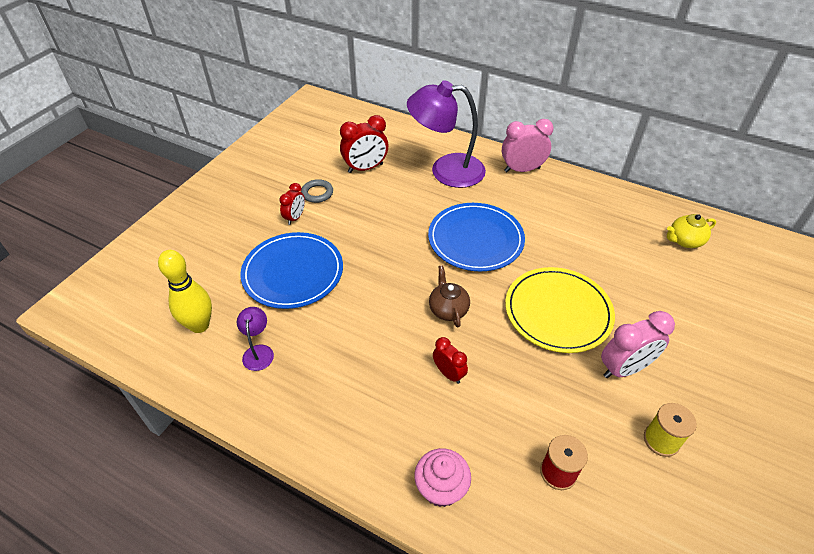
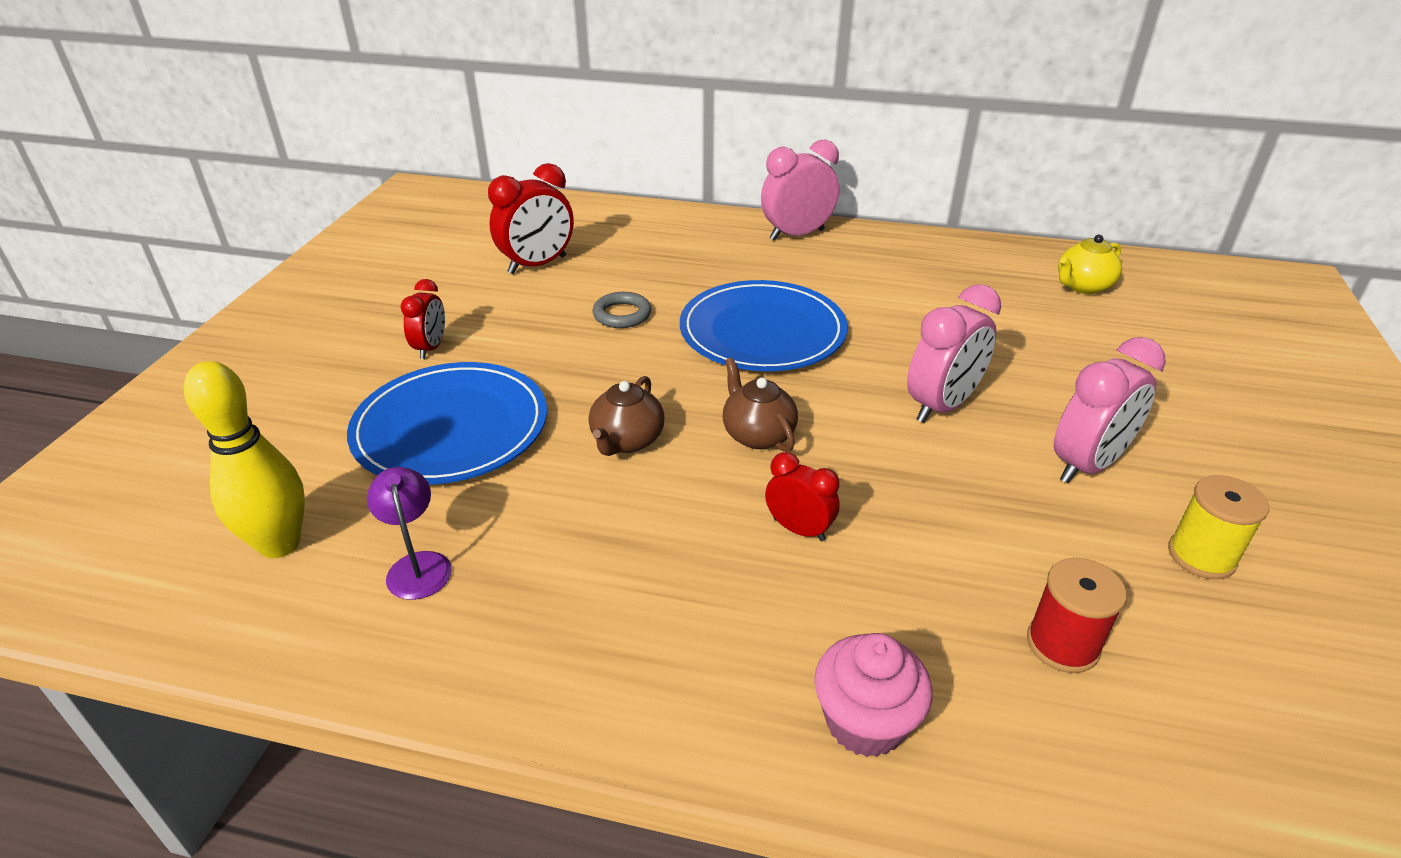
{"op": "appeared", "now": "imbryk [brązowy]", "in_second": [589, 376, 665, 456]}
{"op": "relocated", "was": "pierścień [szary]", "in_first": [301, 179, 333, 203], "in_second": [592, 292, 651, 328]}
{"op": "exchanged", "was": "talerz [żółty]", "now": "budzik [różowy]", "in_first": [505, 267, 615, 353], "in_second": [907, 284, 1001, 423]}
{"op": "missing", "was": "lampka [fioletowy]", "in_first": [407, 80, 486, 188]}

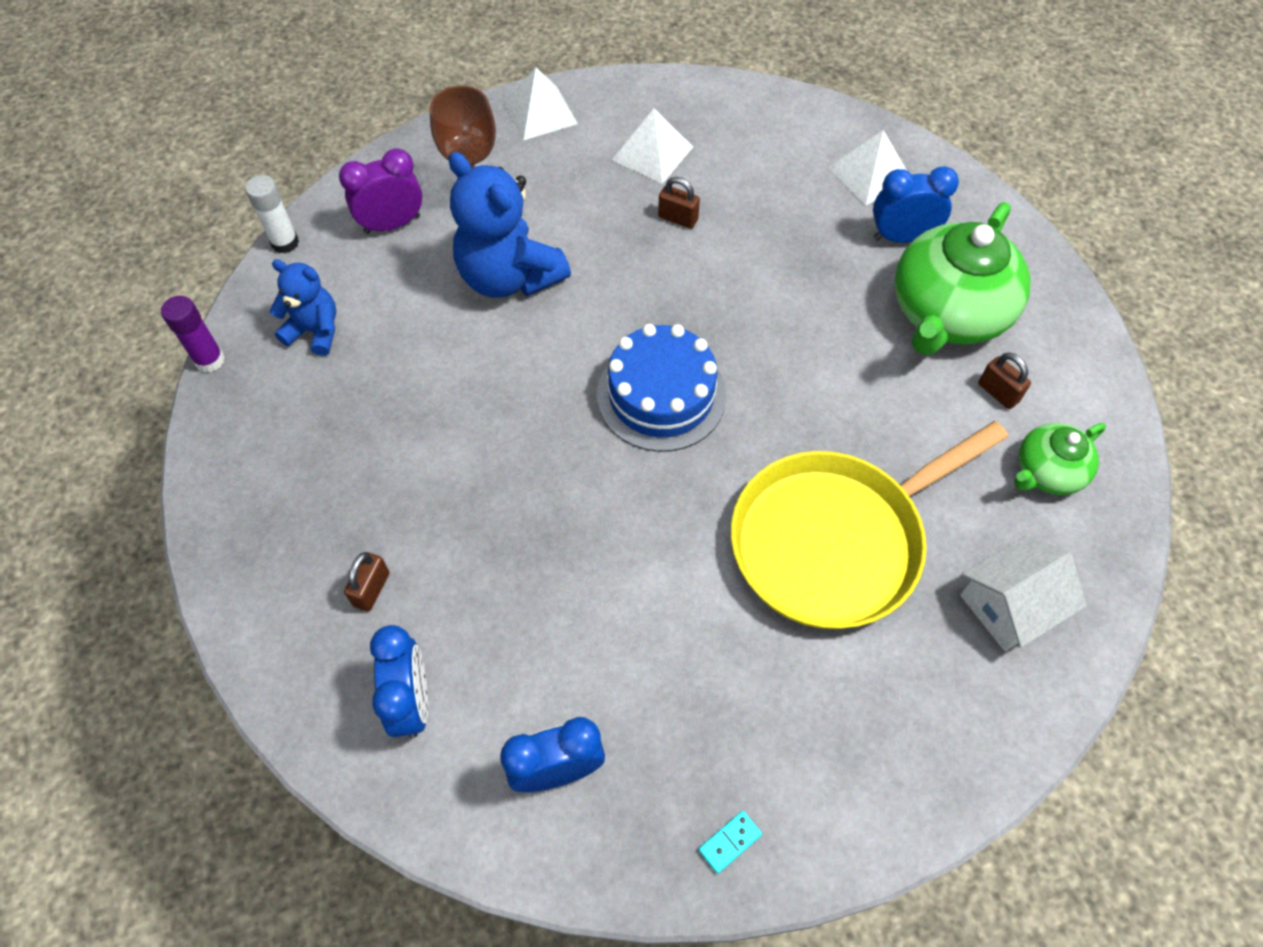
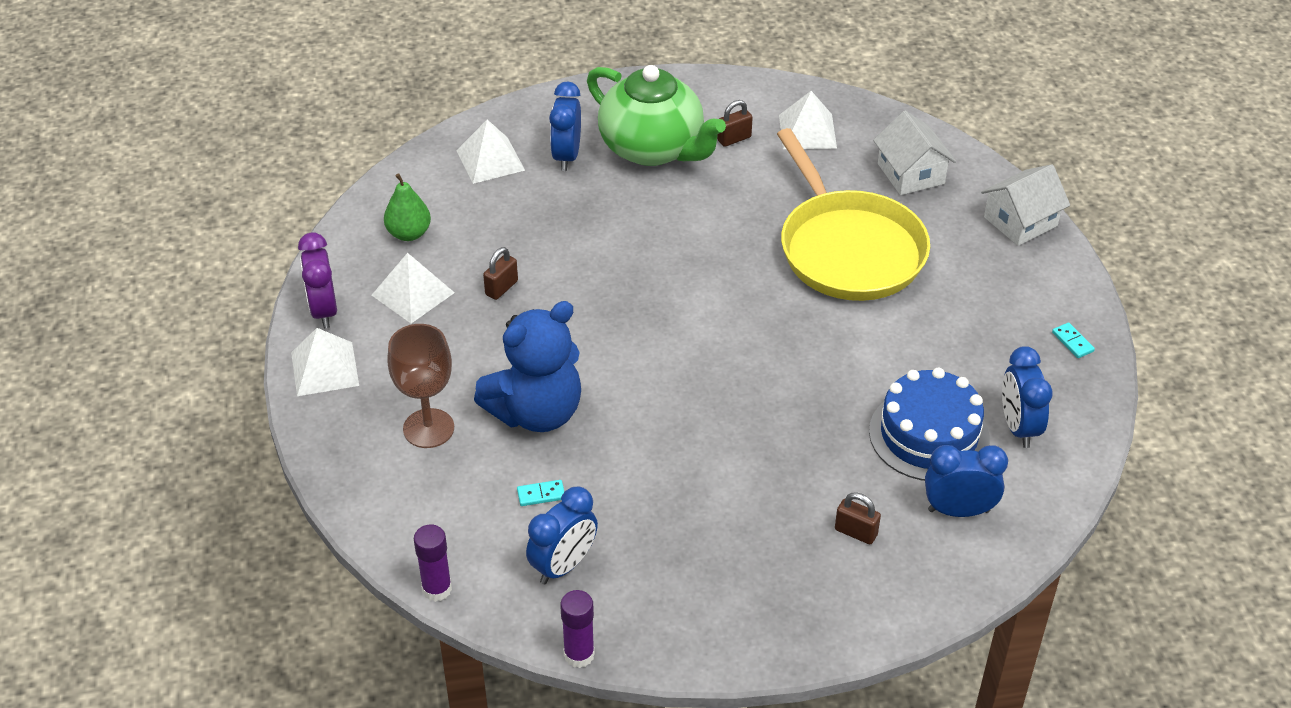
{"op": "relocated", "was": "budzik [fioletowy]", "in_first": [339, 148, 422, 234], "in_second": [298, 232, 337, 328]}
{"op": "appeared", "now": "gruszka [zielony]", "in_second": [384, 173, 431, 241]}
{"op": "colour", "was": "klej w sztyfcie [biały]", "now": "klej w sztyfcie [fioletowy]", "in_first": [245, 175, 299, 253], "in_second": [414, 524, 452, 602]}
{"op": "appeared", "now": "kostka domina [turkusowy]", "in_second": [517, 480, 564, 506]}
{"op": "exchanged", "was": "miś [niebieski]", "now": "budzik [niebieski]", "in_first": [270, 259, 336, 356], "in_second": [526, 487, 598, 584]}
{"op": "exchanged", "was": "imbryk [zielony]", "now": "piramida [biały]", "in_first": [1014, 423, 1106, 495], "in_second": [779, 91, 837, 149]}
{"op": "relocated", "was": "tort [niebieski]", "in_first": [597, 324, 726, 452], "in_second": [869, 368, 990, 481]}
{"op": "appeared", "now": "domek [biały]", "in_second": [981, 164, 1070, 246]}

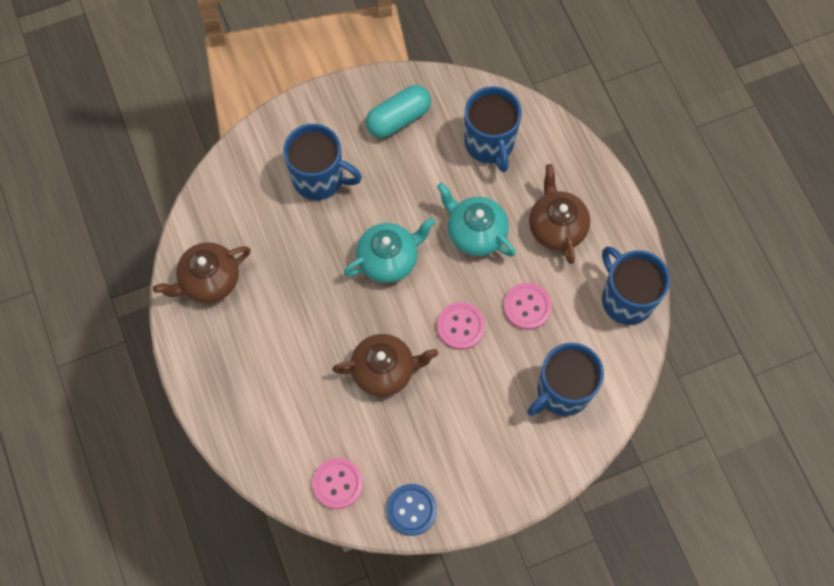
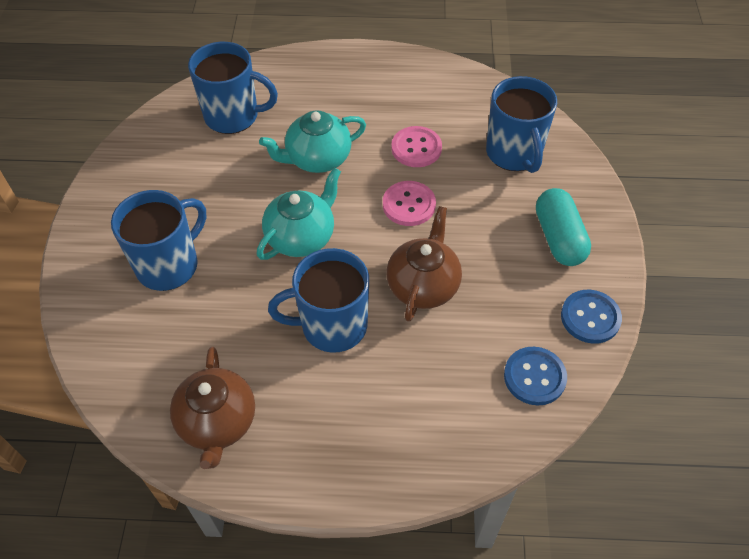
{"op": "spun", "was": "imbryk [turkusowy]", "in_first": [344, 218, 435, 283], "in_second": [257, 167, 341, 260], "clockwise": 45}
{"op": "relocated", "was": "kubek [niebieski]", "in_first": [602, 246, 670, 325], "in_second": [268, 248, 369, 352]}
{"op": "colour", "was": "guzik [różowy]", "now": "guzik [niebieski]", "in_first": [312, 458, 363, 509], "in_second": [504, 347, 567, 405]}
{"op": "relocated", "was": "kapsułka [turkusowy]", "in_first": [366, 85, 431, 138], "in_second": [536, 188, 591, 266]}
{"op": "missing", "was": "imbryk [brązowy]", "in_first": [529, 164, 590, 264]}

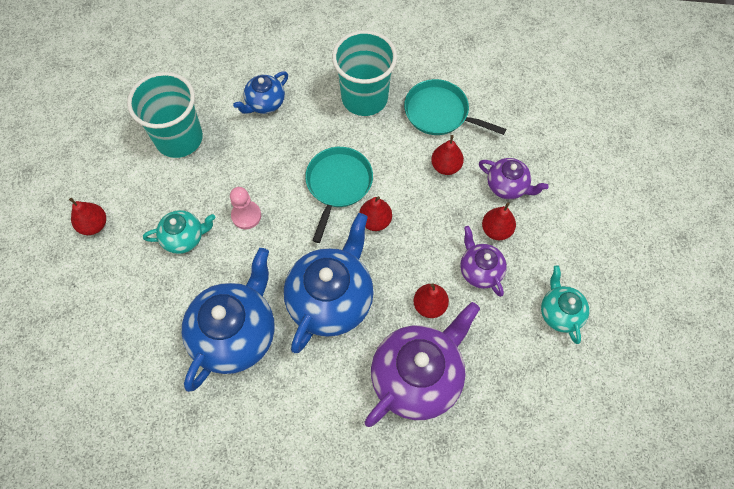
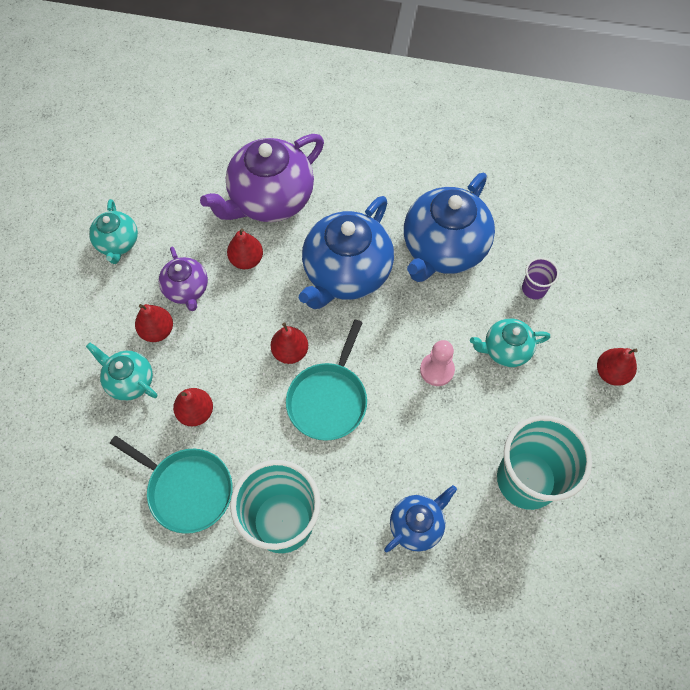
{"op": "colour", "was": "imbryk [fioletowy]", "now": "imbryk [turkusowy]", "in_first": [479, 158, 549, 199], "in_second": [86, 343, 157, 401]}
{"op": "appeared", "now": "szklanka [fioletowy]", "in_second": [522, 258, 559, 299]}

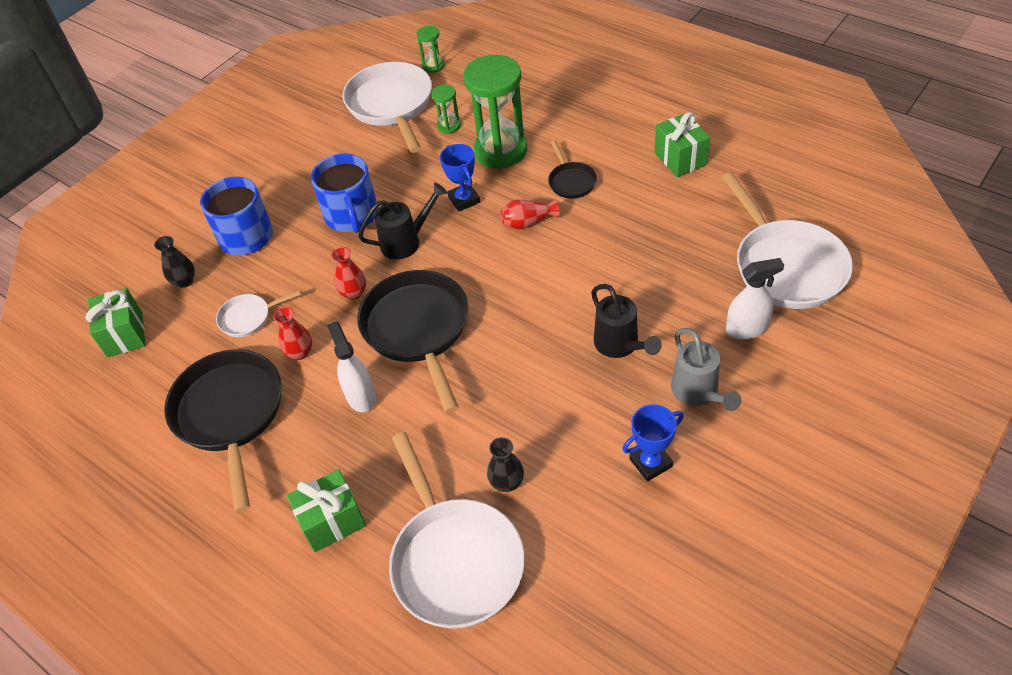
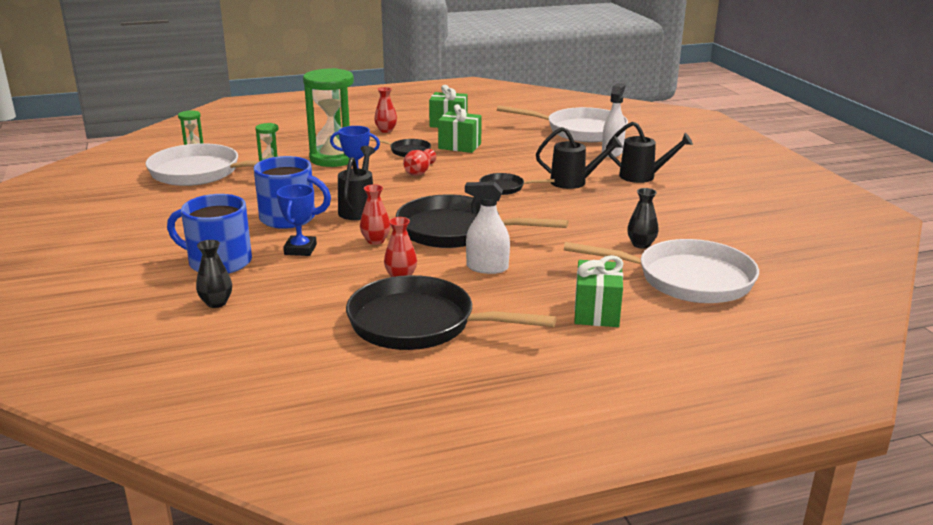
{"op": "relocated", "was": "puchar [niebieski]", "in_first": [622, 404, 684, 481], "in_second": [277, 184, 317, 256]}
{"op": "appeared", "now": "wazon [czerwony]", "in_second": [374, 87, 397, 133]}
{"op": "relocated", "was": "prezent [zielony]", "in_first": [86, 288, 146, 357], "in_second": [438, 104, 482, 153]}
{"op": "appeared", "now": "patelnia [czarny]", "in_second": [479, 173, 555, 195]}
{"op": "colour", "was": "konewka [szary]", "now": "konewka [czarny]", "in_first": [671, 328, 741, 411], "in_second": [606, 122, 693, 183]}
{"op": "missing", "was": "patelnia [biały]", "in_first": [216, 290, 302, 337]}

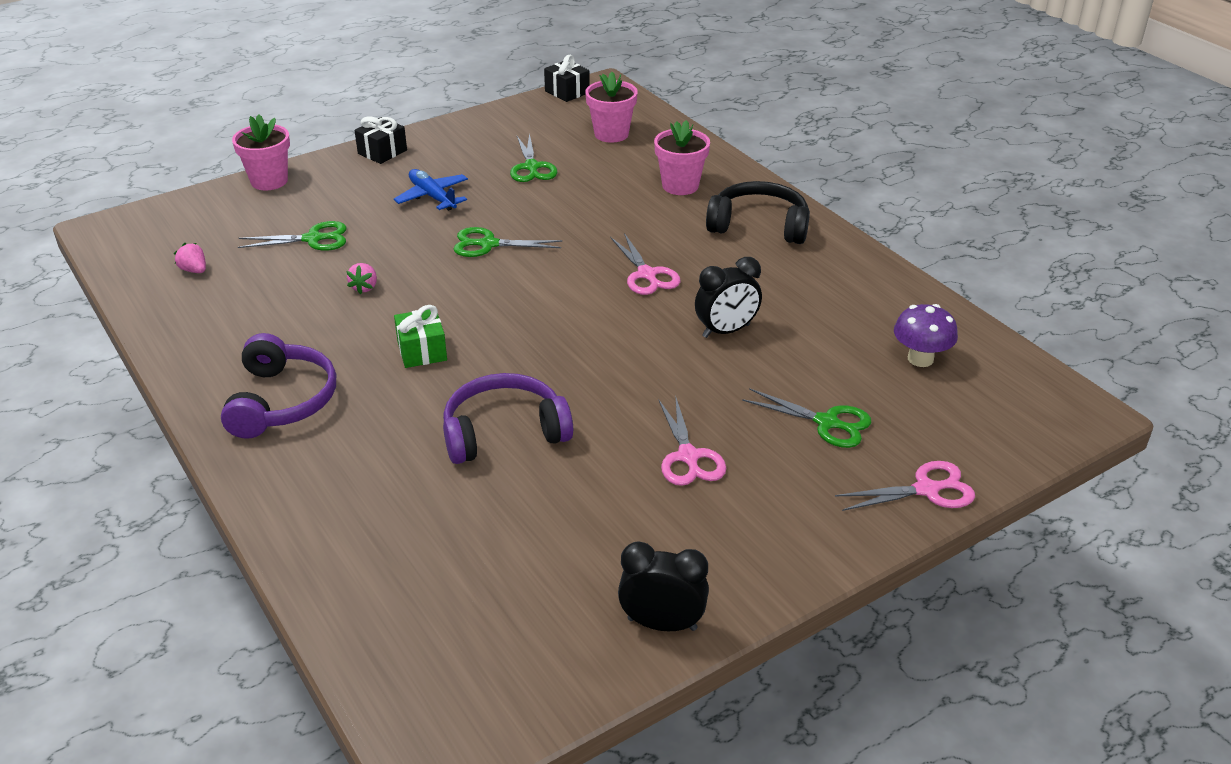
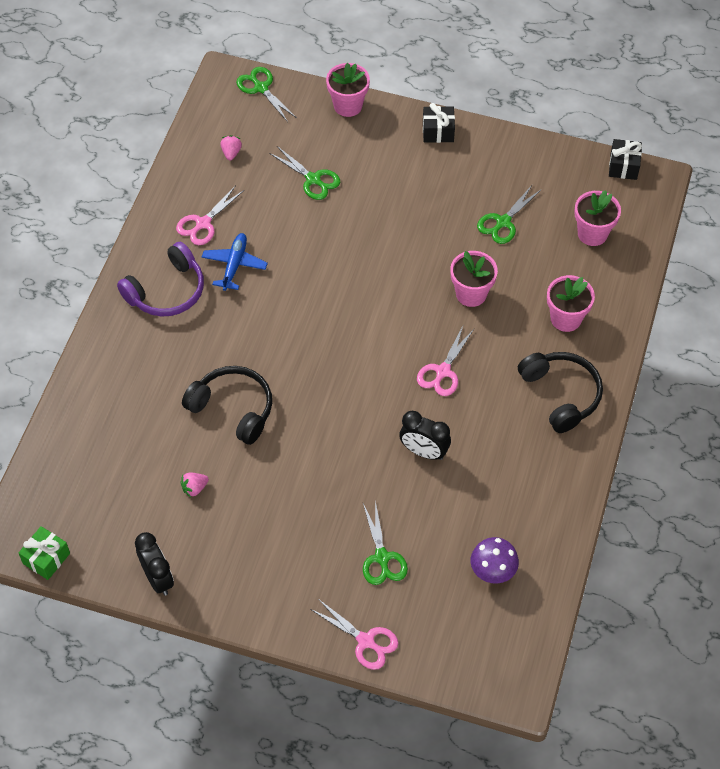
{"op": "relocated", "was": "prezent [zielony]", "in_first": [394, 305, 447, 368], "in_second": [19, 526, 70, 580]}
{"op": "relocated", "was": "nożyczki [różowy]", "in_first": [658, 395, 726, 486], "in_second": [176, 185, 244, 245]}
{"op": "relocated", "was": "truskawka [różowy]", "in_first": [346, 263, 377, 294], "in_second": [180, 473, 209, 498]}
{"op": "colour", "was": "słuchawki [fioletowy]", "now": "słuchawki [czarny]", "in_first": [443, 373, 573, 464], "in_second": [182, 366, 272, 445]}
{"op": "relocated", "was": "samolot [niebieski]", "in_first": [394, 169, 468, 211], "in_second": [202, 233, 268, 291]}
{"op": "relocated", "was": "nożyczki [zielony]", "in_first": [454, 227, 562, 257], "in_second": [236, 67, 297, 122]}
{"op": "appeared", "now": "doniczka [różowy]", "in_second": [450, 251, 498, 307]}

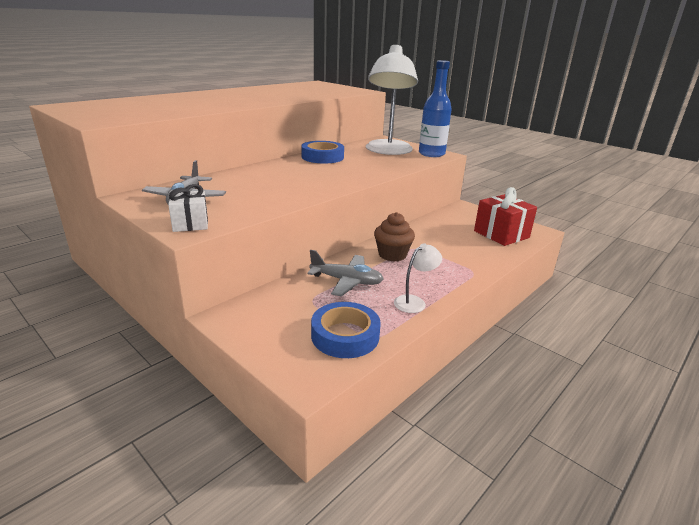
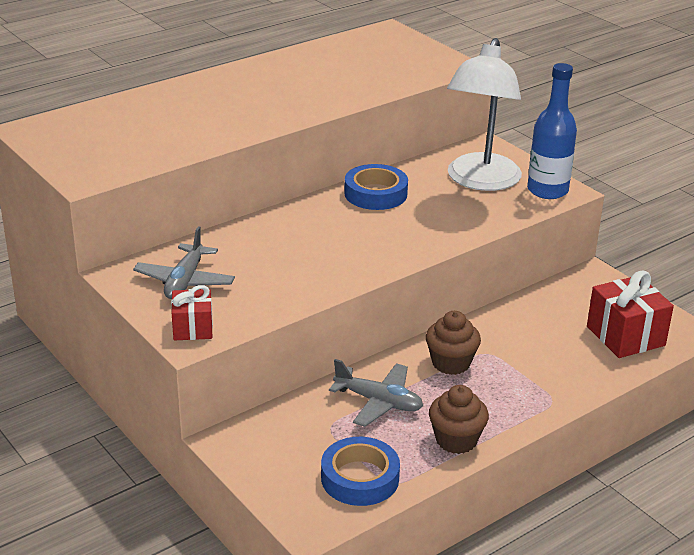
{"op": "colour", "was": "prezent [biały]", "now": "prezent [czerwony]", "in_first": [168, 184, 208, 232], "in_second": [171, 285, 213, 340]}
{"op": "exchanged", "was": "lampka [biały]", "now": "muffinka [brązowy]", "in_first": [394, 243, 442, 313], "in_second": [429, 385, 489, 454]}

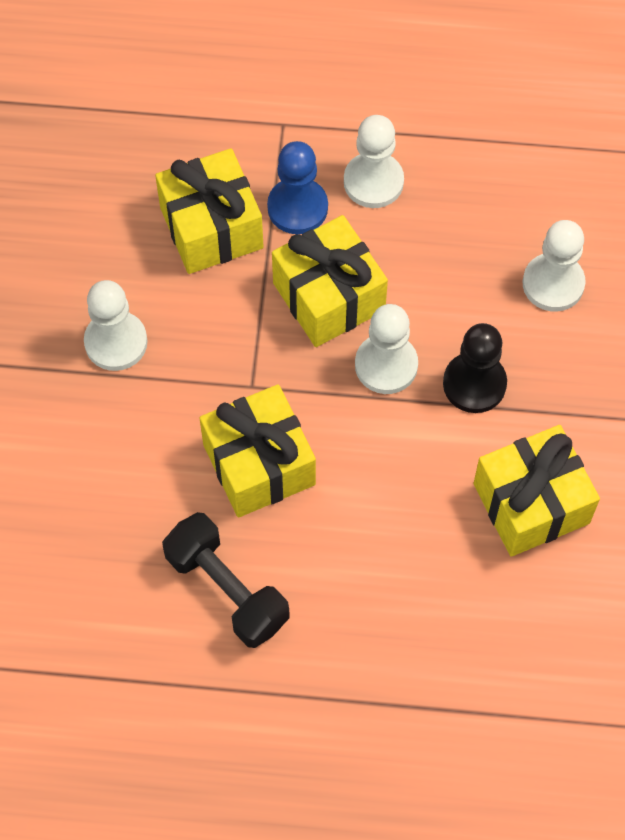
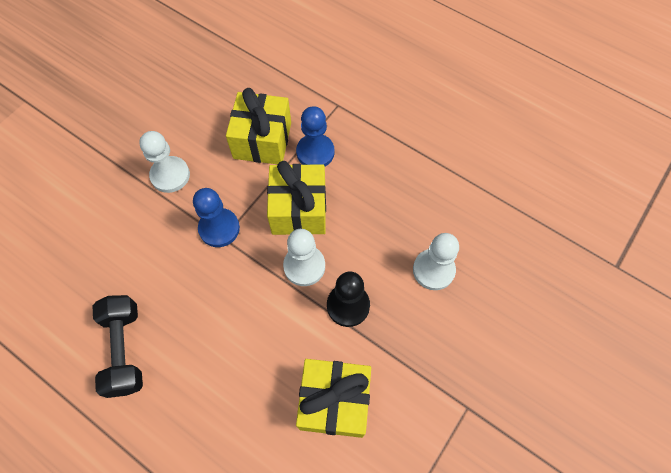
{"op": "appeared", "now": "pionek [niebieski]", "in_second": [193, 188, 240, 247]}
{"op": "missing", "was": "prezent [żółty]", "in_first": [199, 384, 316, 518]}
{"op": "missing", "was": "pionek [biały]", "in_first": [344, 115, 404, 208]}

